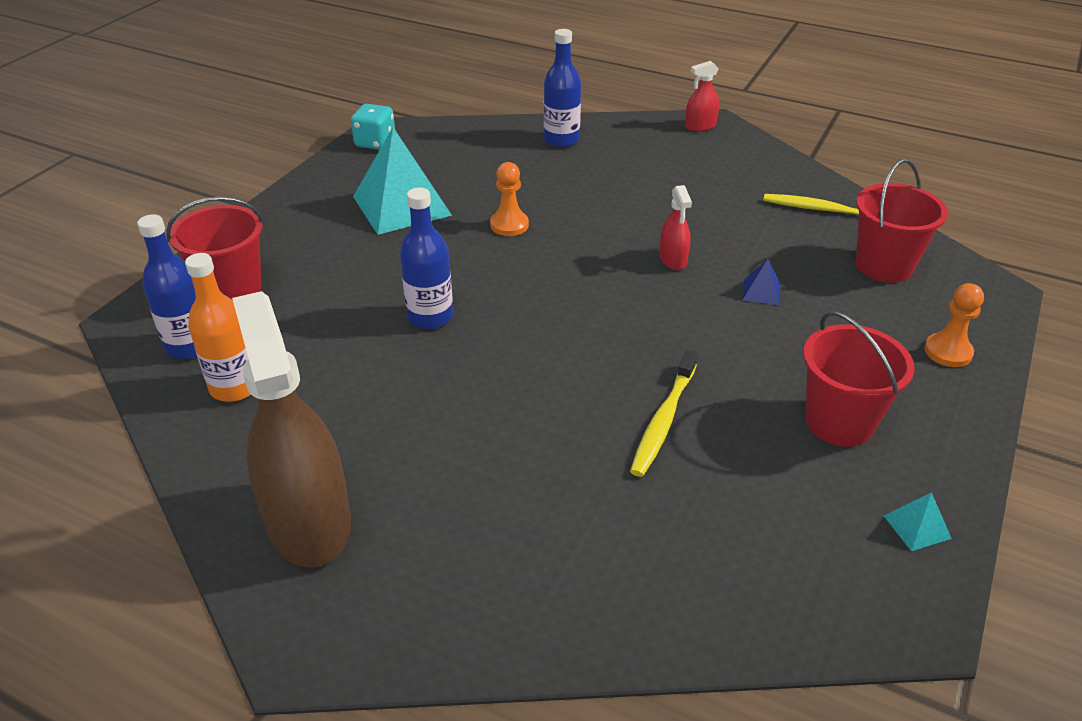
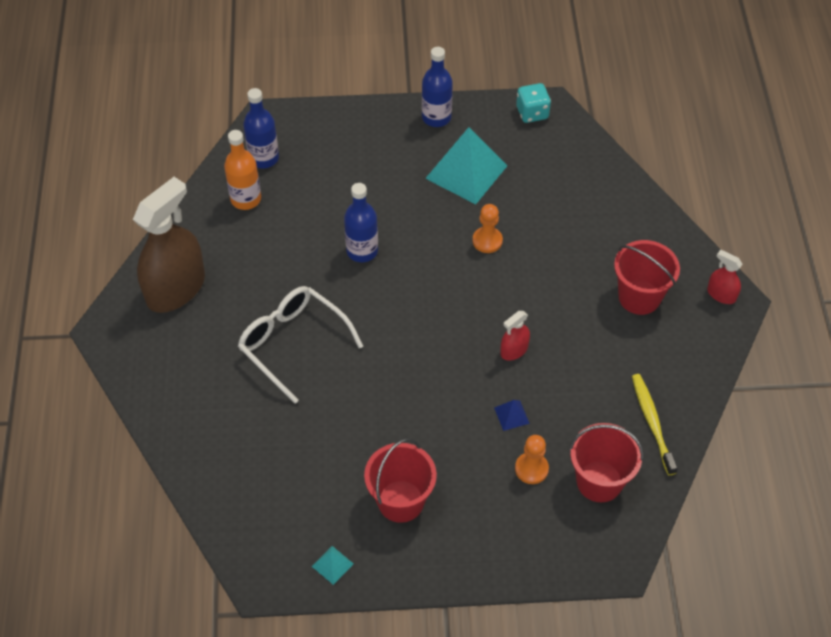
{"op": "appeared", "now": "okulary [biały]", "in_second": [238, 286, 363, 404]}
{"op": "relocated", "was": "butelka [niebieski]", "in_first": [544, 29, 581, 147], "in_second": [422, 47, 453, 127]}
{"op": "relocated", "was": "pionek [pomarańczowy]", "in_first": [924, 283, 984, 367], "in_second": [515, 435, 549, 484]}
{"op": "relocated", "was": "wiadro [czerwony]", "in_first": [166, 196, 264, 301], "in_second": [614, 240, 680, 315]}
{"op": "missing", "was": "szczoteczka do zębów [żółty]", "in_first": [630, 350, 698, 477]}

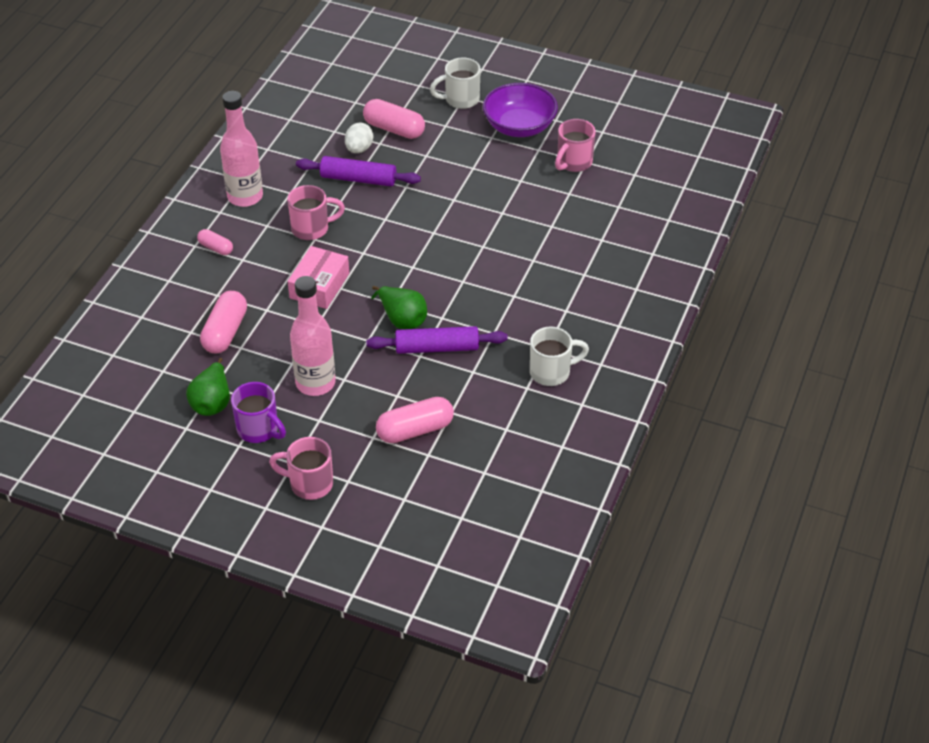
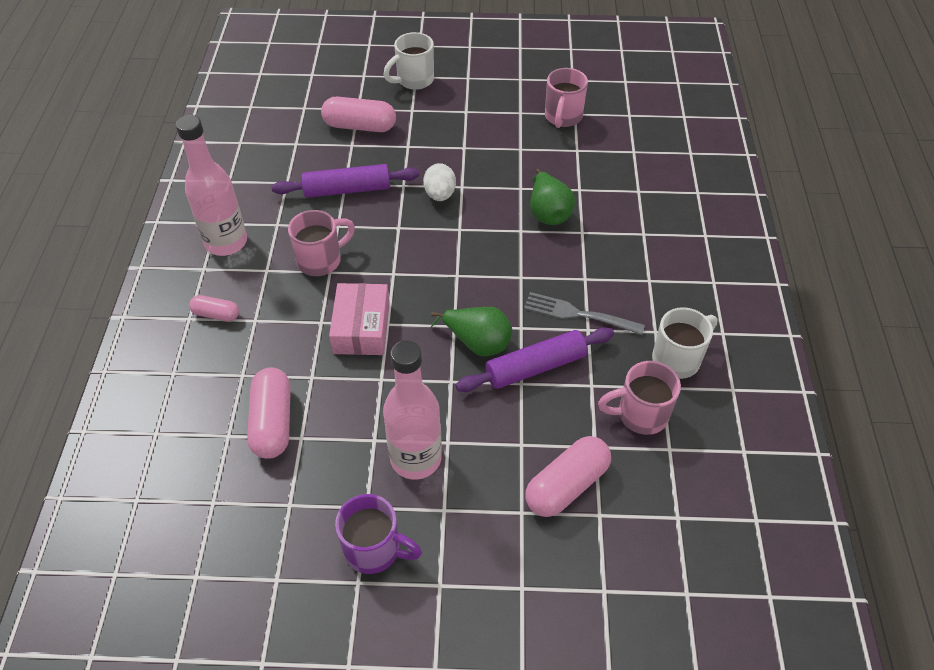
{"op": "relocated", "was": "jajko [biały]", "in_first": [345, 123, 373, 153], "in_second": [423, 163, 456, 201]}
{"op": "appeared", "now": "widelec [szary]", "in_second": [524, 292, 645, 335]}
{"op": "relocated", "was": "gruszka [zielony]", "in_first": [186, 358, 230, 416], "in_second": [530, 169, 575, 225]}
{"op": "relocated", "was": "kubek [różowy]", "in_first": [269, 437, 333, 500], "in_second": [598, 361, 681, 435]}
{"op": "missing", "was": "miska [fioletowy]", "in_first": [483, 83, 558, 137]}

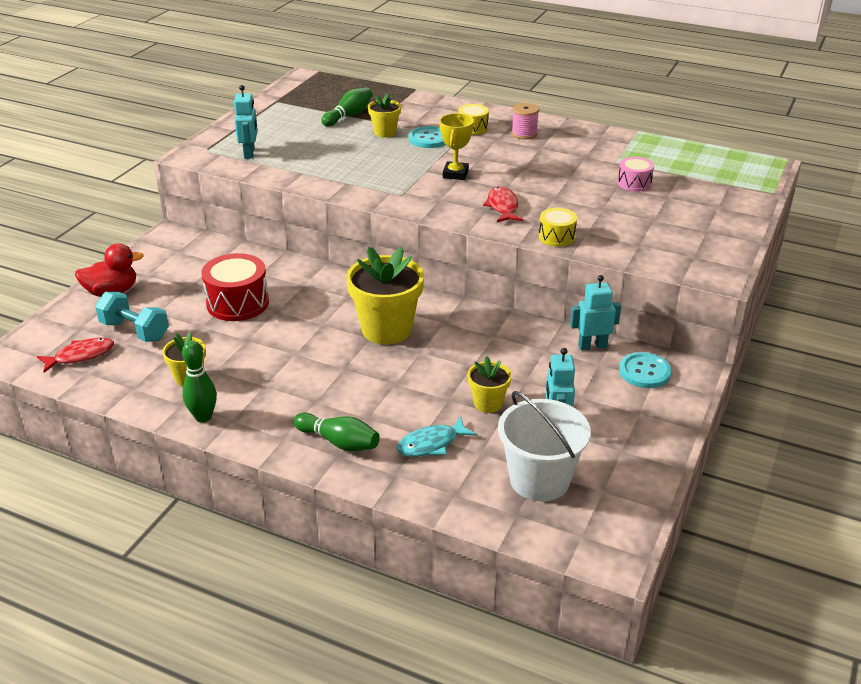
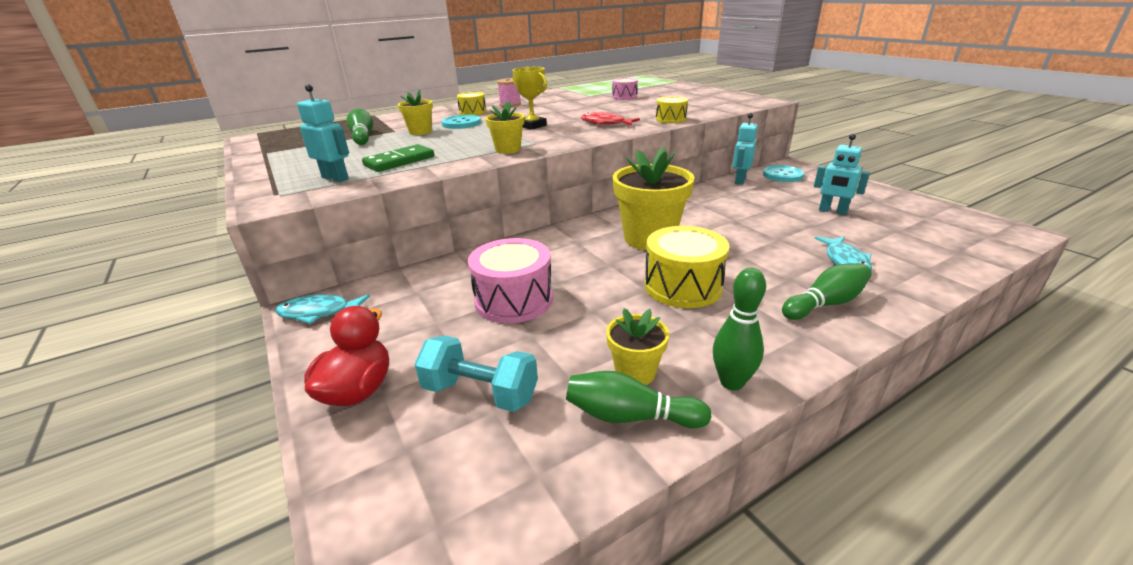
{"op": "appeared", "now": "ryba [turkusowy]", "in_second": [275, 294, 370, 324]}
{"op": "appeared", "now": "kostka domina [zielony]", "in_second": [362, 144, 434, 172]}
{"op": "spun", "was": "hantel [turkusowy]", "in_first": [95, 292, 169, 342], "in_second": [415, 335, 538, 412], "clockwise": 45}
{"op": "colour", "was": "bęben [czerwony]", "now": "bęben [różowy]", "in_first": [201, 253, 269, 321], "in_second": [468, 238, 553, 323]}
{"op": "relocated", "was": "doniczka [żółty]", "in_first": [468, 356, 512, 413], "in_second": [485, 101, 524, 154]}
{"op": "appeared", "now": "kręgiel [zielony]", "in_second": [566, 371, 712, 428]}
{"op": "appeared", "now": "bęben [żółty]", "in_second": [644, 226, 729, 308]}
{"op": "missing", "was": "ryba [czerwony]", "in_first": [37, 337, 114, 373]}
{"op": "missing", "was": "wiadro [biały]", "in_first": [498, 391, 591, 501]}

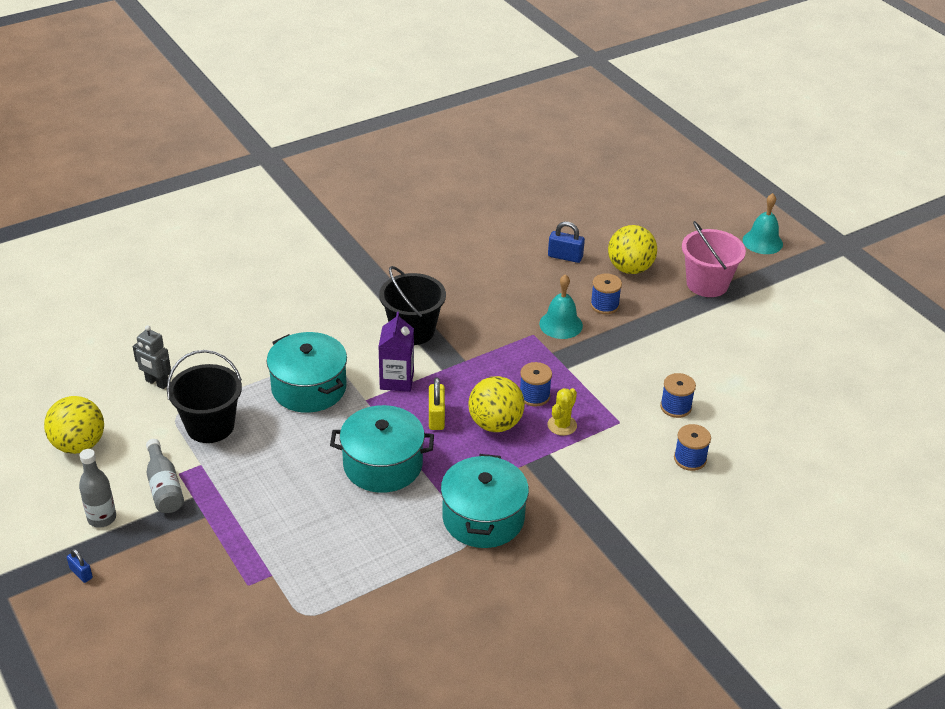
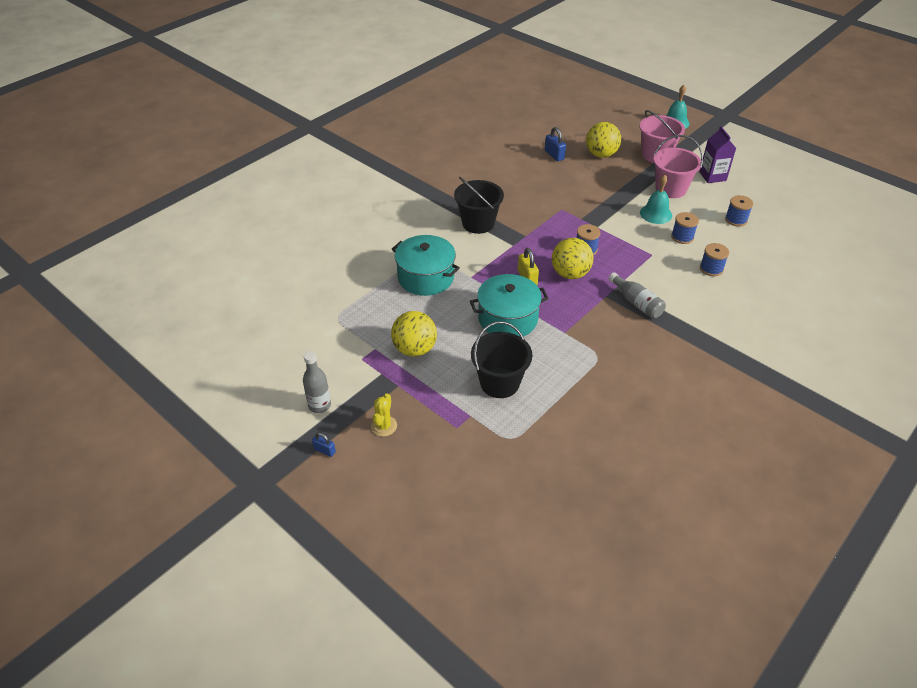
{"op": "relocated", "was": "kaktus [żółty]", "in_first": [547, 388, 577, 436], "in_second": [371, 393, 397, 437]}
{"op": "relocated", "was": "piłka [żółty]", "in_first": [44, 396, 104, 454], "in_second": [391, 311, 437, 357]}
{"op": "relocated", "was": "wiadro [czarny]", "in_first": [167, 350, 242, 443], "in_second": [471, 321, 532, 398]}
{"op": "spun", "was": "kłódka [niebieski]", "in_first": [548, 221, 585, 263], "in_second": [545, 127, 566, 161], "clockwise": 60}
{"op": "relocated", "was": "butelka [szary]", "in_first": [146, 439, 184, 513], "in_second": [609, 272, 666, 319]}
{"op": "relocated", "was": "dzwonek [turkusowy]", "in_first": [539, 274, 583, 339], "in_second": [640, 175, 672, 224]}
{"op": "appeared", "now": "wiadro [różowy]", "in_second": [654, 135, 703, 198]}
{"op": "relocated", "was": "karton mleka [fioletowy]", "in_first": [378, 312, 414, 392], "in_second": [699, 126, 736, 183]}
{"op": "relocated", "was": "szpulka [niebieski]", "in_first": [590, 273, 622, 314], "in_second": [725, 195, 753, 227]}
{"op": "missing", "was": "robot [szary]", "in_first": [133, 325, 171, 389]}
{"op": "missing", "was": "garnek [turkusowy]", "in_first": [441, 454, 529, 548]}

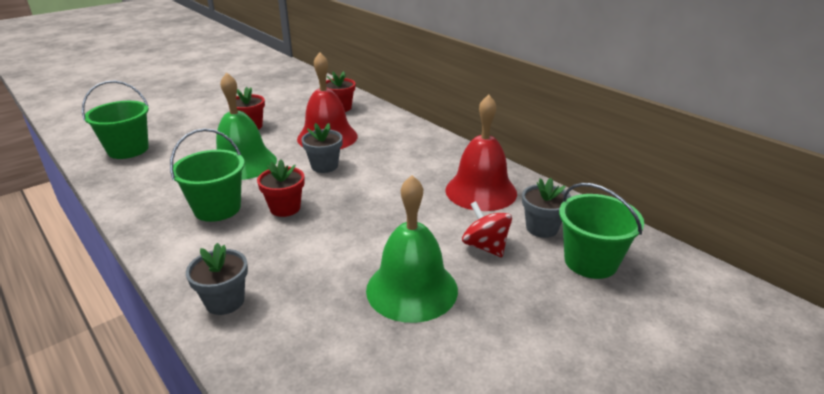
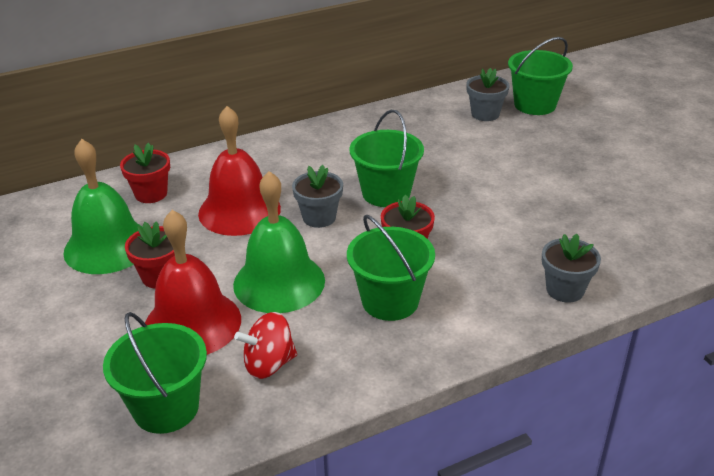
{"op": "relocated", "was": "dzwonek [zielony]", "in_first": [366, 175, 458, 323], "in_second": [63, 139, 143, 274]}
{"op": "relocated", "was": "dzwonek [czerwony]", "in_first": [445, 94, 517, 211], "in_second": [145, 210, 241, 355]}
{"op": "relocated", "was": "bączek [czerwony]", "in_first": [462, 201, 512, 257], "in_second": [234, 312, 297, 379]}
{"op": "appeared", "now": "wiadro [zielony]", "in_second": [350, 110, 424, 207]}

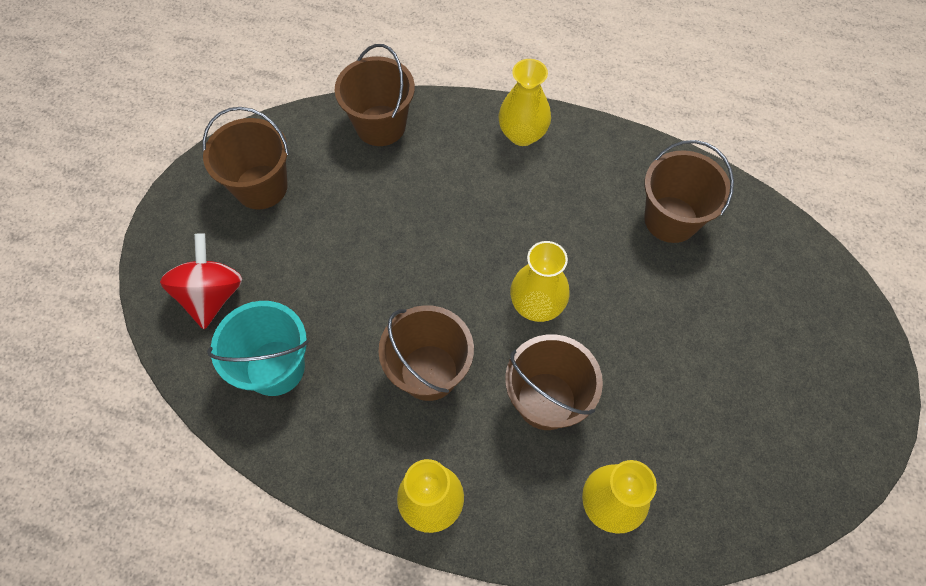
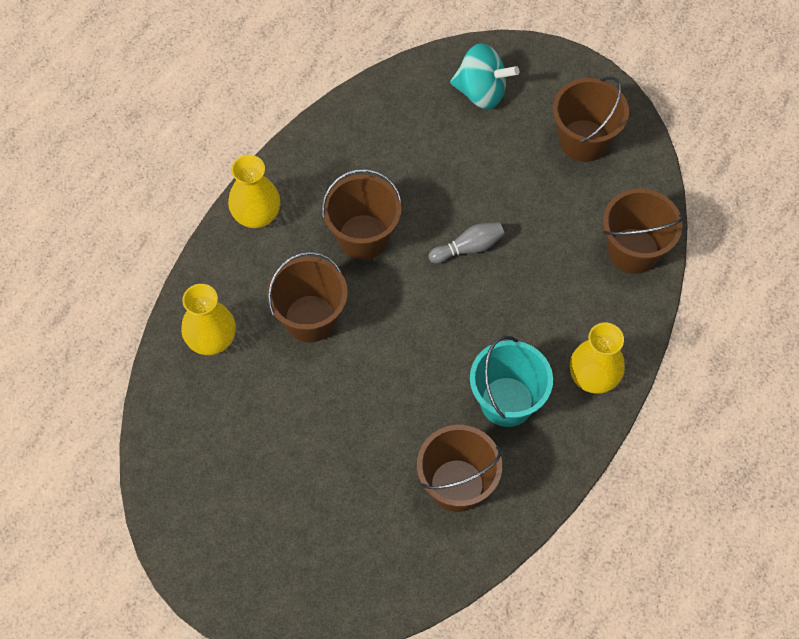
{"op": "appeared", "now": "kręgiel [szary]", "in_second": [428, 222, 505, 263]}
{"op": "colour", "was": "bączek [czerwony]", "now": "bączek [turkusowy]", "in_first": [160, 233, 242, 329], "in_second": [450, 43, 519, 109]}
{"op": "relocated", "was": "wiadro [turkusowy]", "in_first": [207, 301, 309, 396], "in_second": [470, 336, 553, 427]}
{"op": "missing", "was": "wazon [żółty]", "in_first": [510, 241, 570, 322]}

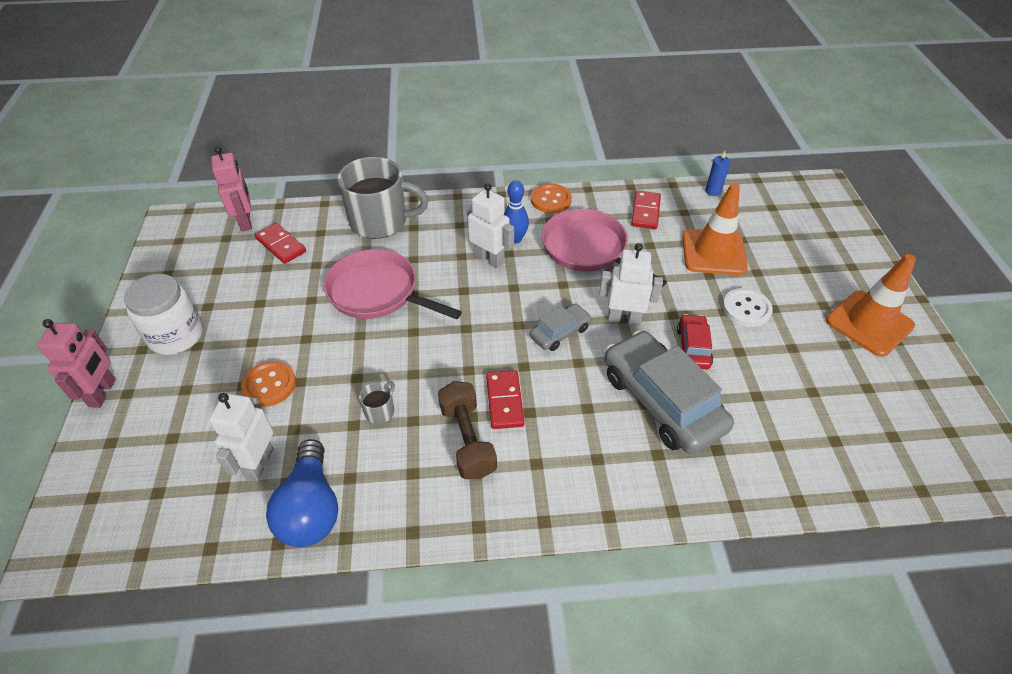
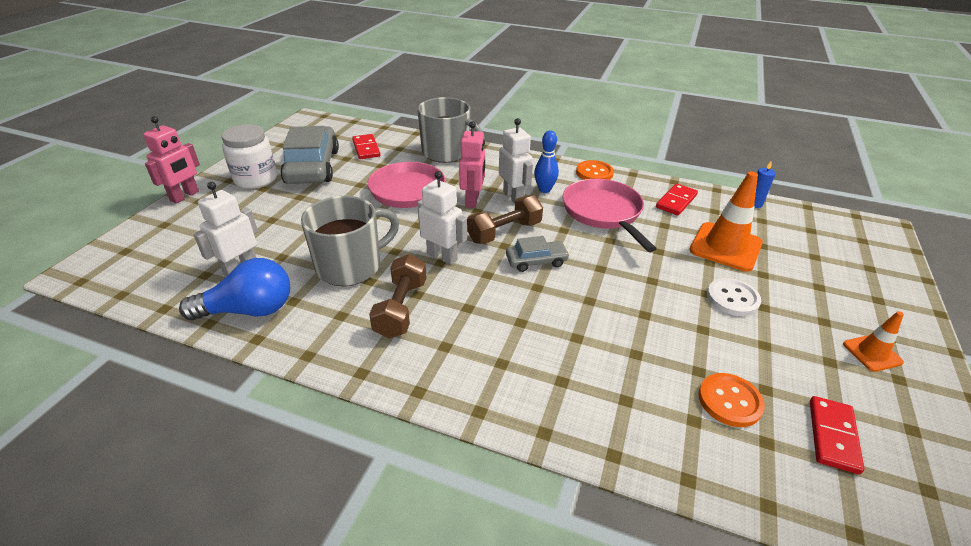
{"op": "spun", "was": "żarówka [niebieski]", "in_first": [266, 439, 338, 547], "in_second": [179, 258, 290, 321], "clockwise": -120}
{"op": "relocated", "was": "samochód [szary]", "in_first": [604, 330, 734, 454], "in_second": [281, 126, 339, 184]}
{"op": "size", "was": "kubek [szary]", "in_first": [359, 381, 395, 424], "in_second": [301, 196, 399, 286], "ratio": 2.42}
{"op": "relocated", "was": "robot [biały]", "in_first": [599, 243, 663, 325], "in_second": [417, 171, 467, 265]}
{"op": "relocated", "was": "robot [różowy]", "in_first": [211, 146, 252, 232], "in_second": [459, 121, 485, 208]}
{"op": "appeared", "now": "hantel [brązowy]", "in_second": [467, 195, 543, 244]}
{"op": "relocated", "was": "guzik [pomarańczowy]", "in_first": [241, 361, 296, 407], "in_second": [698, 373, 765, 427]}
{"op": "relocated", "was": "kostka domina [czerwony]", "in_first": [486, 370, 525, 429], "in_second": [810, 396, 865, 474]}
{"op": "size", "was": "pachołek [pomarańczowy]", "in_first": [826, 254, 916, 357], "in_second": [843, 311, 904, 372], "ratio": 0.54}
{"op": "missing", "was": "samochód [czerwony]", "in_first": [677, 314, 713, 369]}

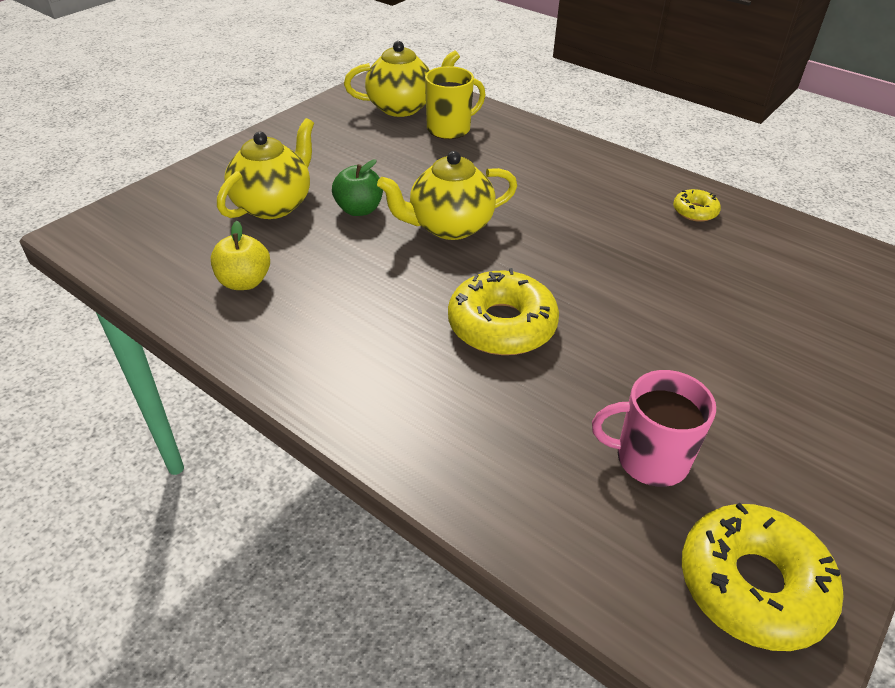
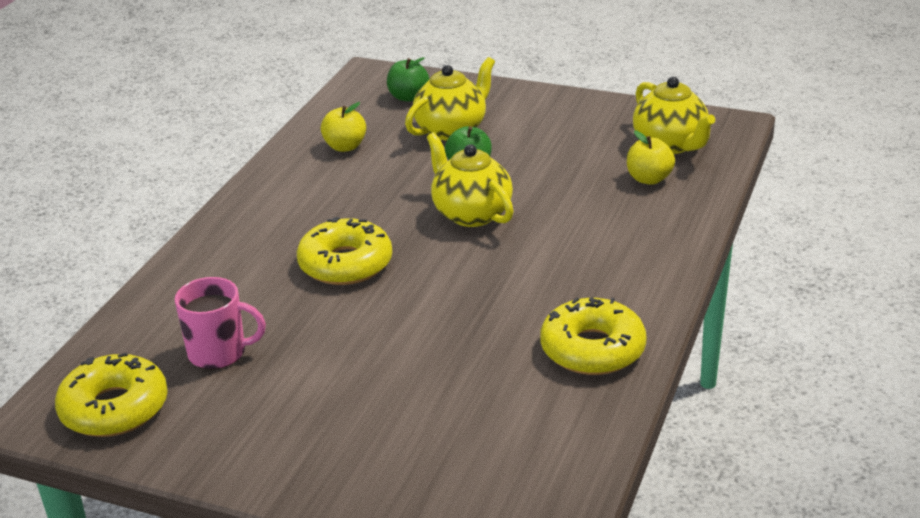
{"op": "spun", "was": "kubek [różowy]", "in_first": [592, 370, 716, 487], "in_second": [175, 277, 266, 369], "clockwise": 105}
{"op": "appeared", "now": "jabłko [zielony]", "in_second": [387, 57, 429, 102]}
{"op": "spun", "was": "imbryk [żółty]", "in_first": [217, 118, 314, 219], "in_second": [405, 57, 495, 141], "clockwise": -60}
{"op": "size", "was": "donut [żółty]", "in_first": [673, 189, 721, 222], "in_second": [540, 298, 646, 375], "ratio": 1.99}
{"op": "exchanged", "was": "kubek [żółty]", "now": "jabłko [żółty]", "in_first": [425, 66, 486, 139], "in_second": [627, 130, 675, 185]}

